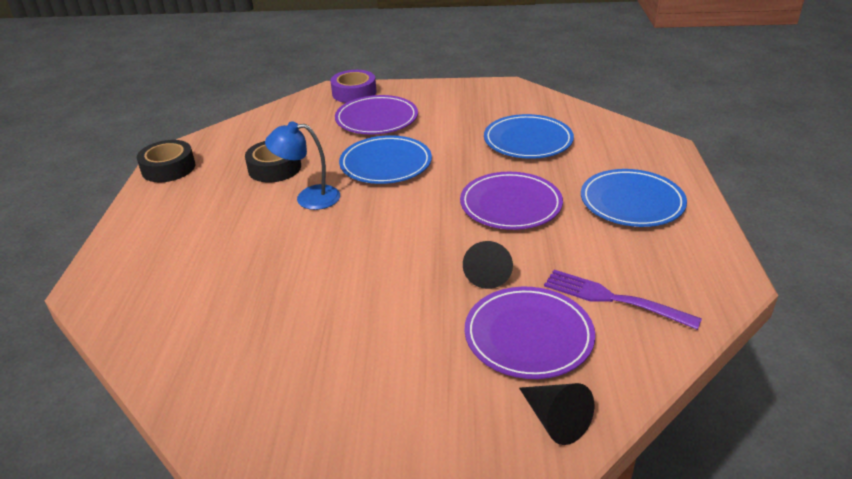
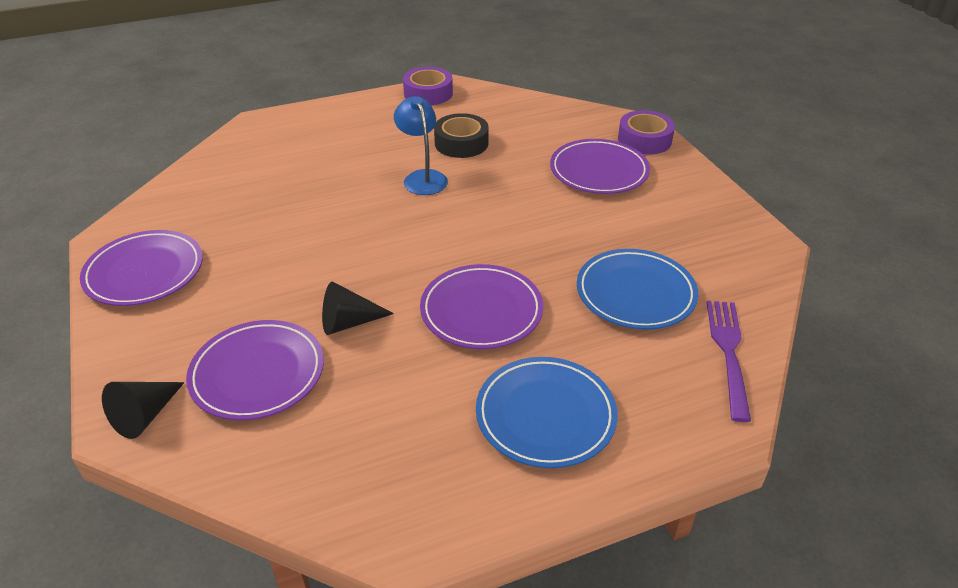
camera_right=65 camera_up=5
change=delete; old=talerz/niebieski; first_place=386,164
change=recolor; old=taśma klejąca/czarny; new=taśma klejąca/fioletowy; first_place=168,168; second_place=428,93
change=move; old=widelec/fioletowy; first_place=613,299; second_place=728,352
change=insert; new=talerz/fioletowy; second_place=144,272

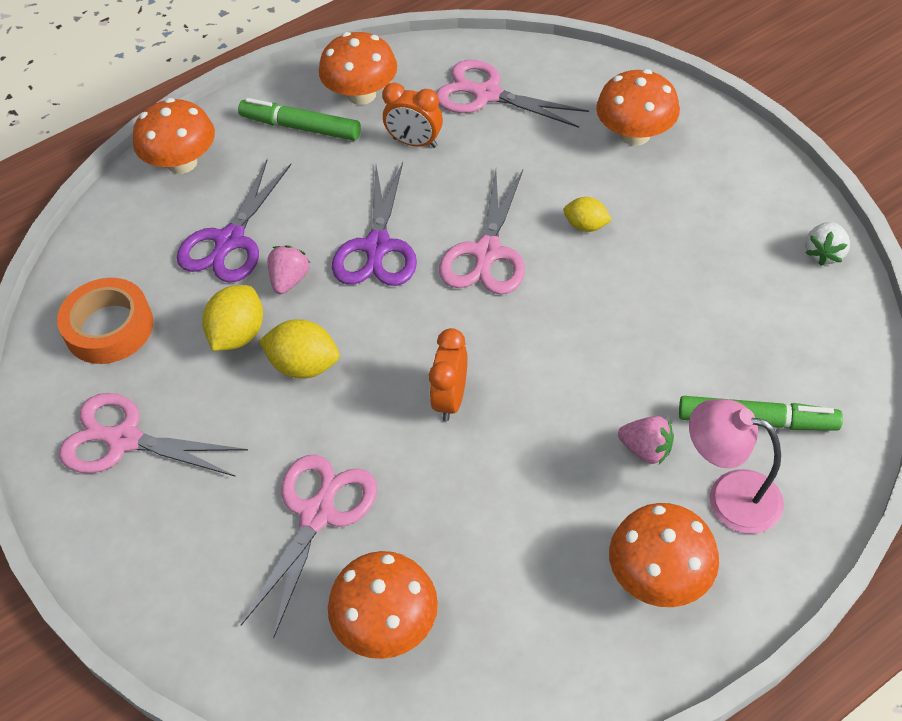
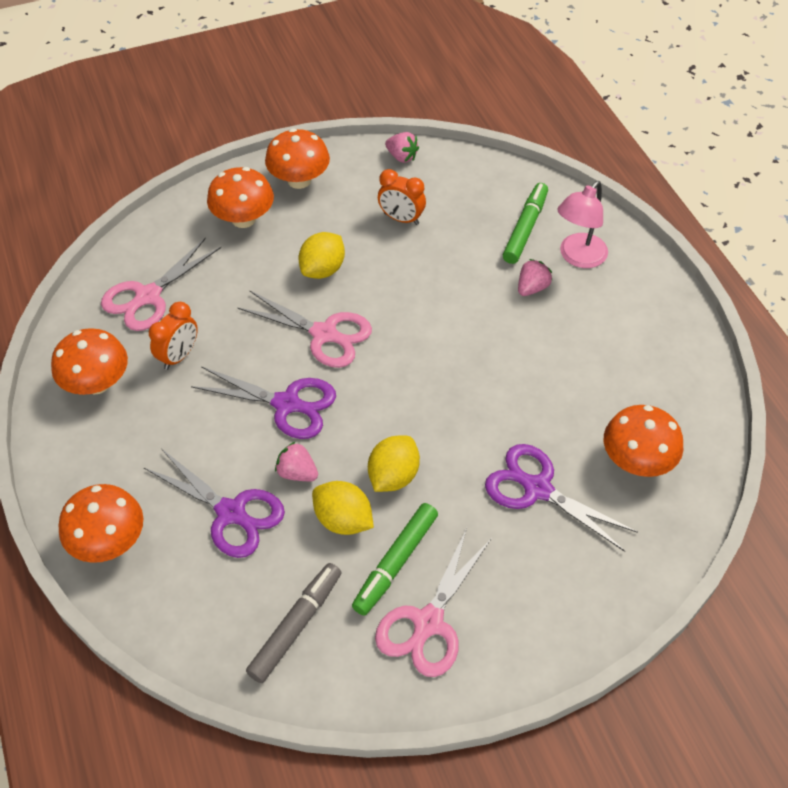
camera_right=-80 camera_up=0
change=move; old=flamaster/zielony; first_place=300,127; second_place=395,563
change=resize; old=cytryna/żółty; first_place=586,226; second_place=323,269; factor=1.57
change=recolor; old=truskawka/biały; new=truskawka/różowy; first_place=824,253; second_place=402,157
change=replace; old=taśma klejąca/pomarańczowy; new=flamaster/szary; first_place=109,327; second_place=296,626
change=move; old=budzik/pomarańczowy; first_place=450,399; second_place=401,219
change=recolor; old=nożyczki/różowy; new=nożyczki/fioletowy; first_place=317,514; second_place=537,489
change=move; old=grzyb/pomarańczowy; first_place=659,576; second_place=299,180

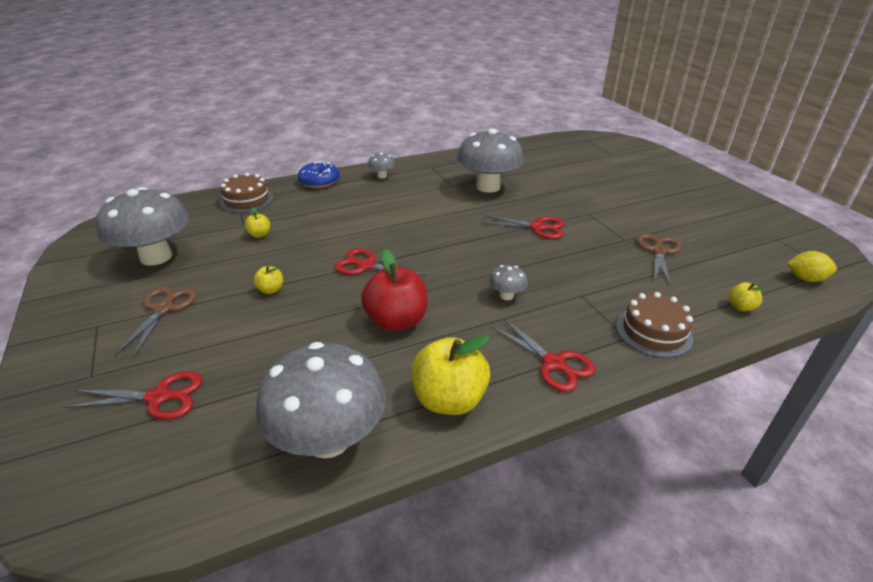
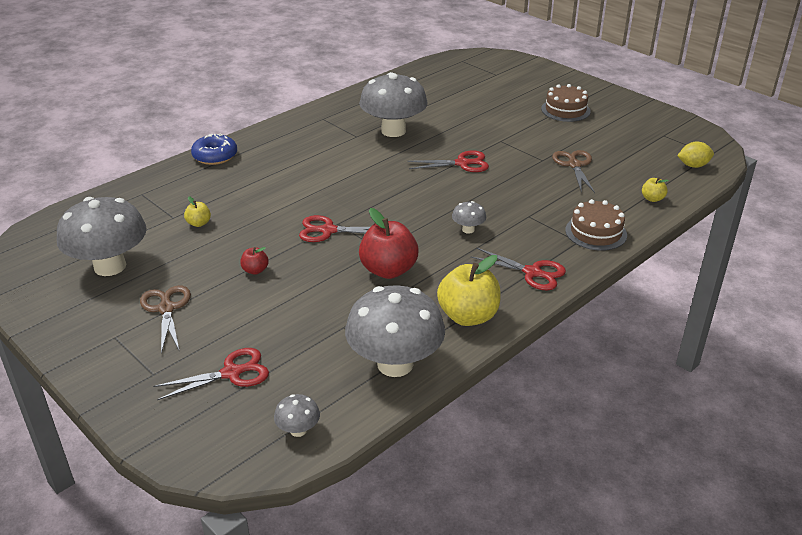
camera_right=-20 camera_up=0
change=move; old=grzyb/szary; first_place=382,176; second_place=298,430
change=move; old=tort/brązowy; first_place=247,200; second_place=565,110
change=recolor; old=jabłko/żółty; new=jabłko/czerwony; first_place=271,290; second_place=255,270

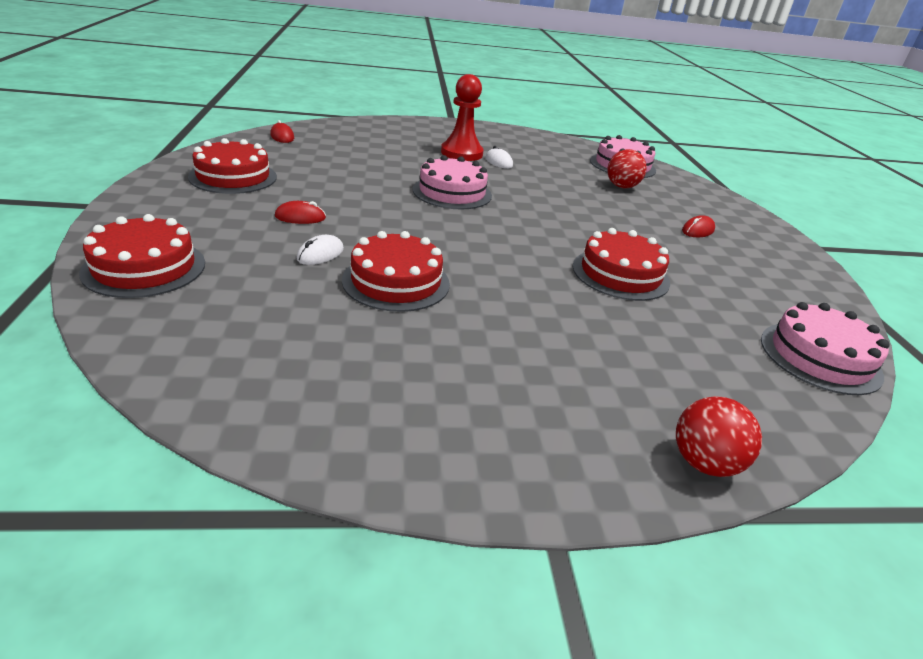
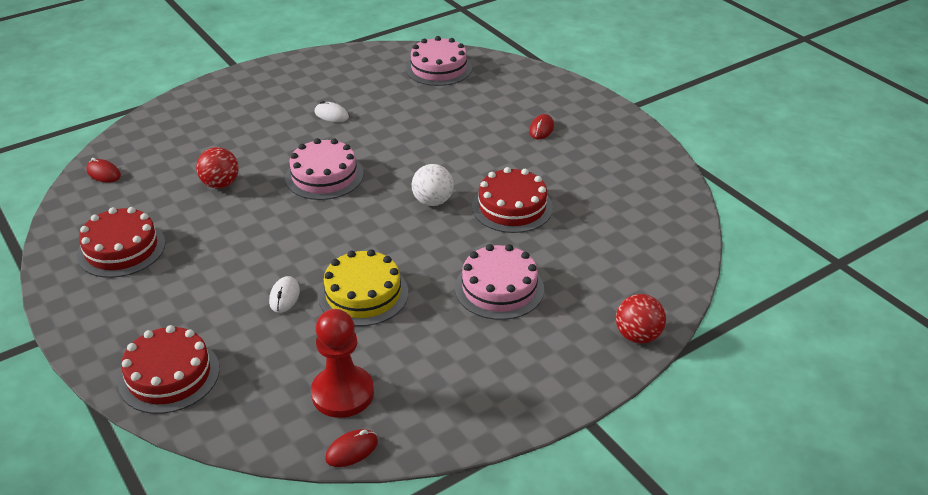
camera_right=-25 camera_up=5
change=move; old=pionek/czerwony; first_place=461,153; second_place=342,393
change=move; old=piłka/czerwony; first_place=621,187; second_place=220,184
change=move; old=myszka/czerwony; first_place=300,217; second_place=352,450
change=recolor; old=tort/czerwony; new=tort/żółty; first_place=396,281; second_place=363,294
change=move; old=tort/różowy; first_place=820,357; second_place=499,288
change=insert; new=piłka/biały; second_place=432,201

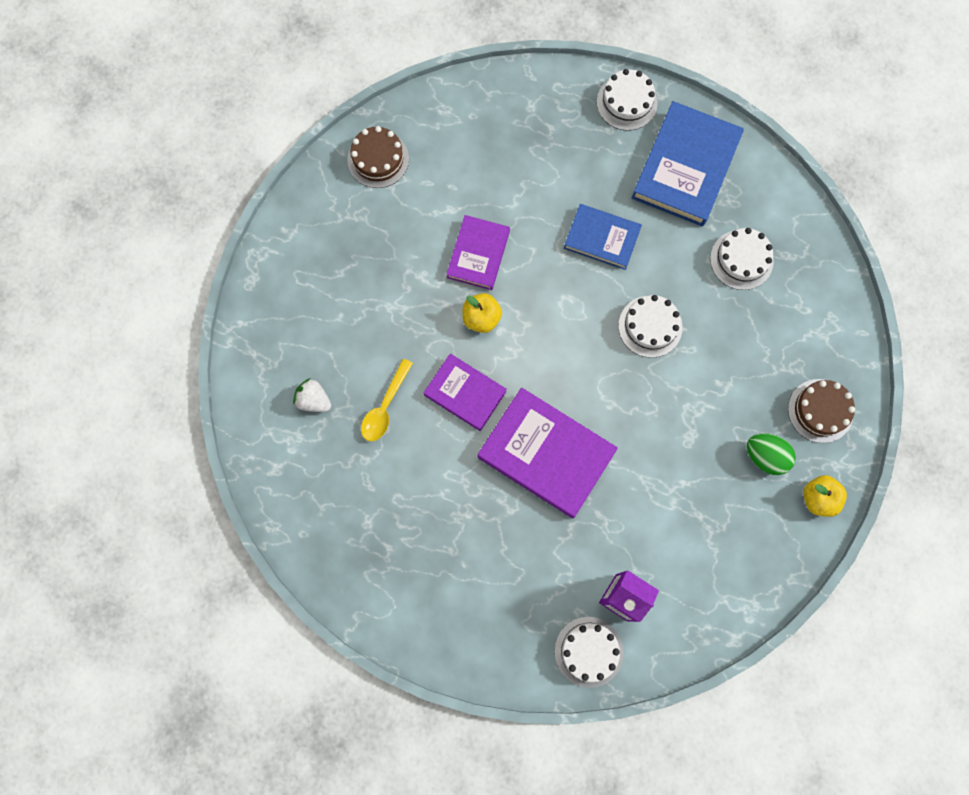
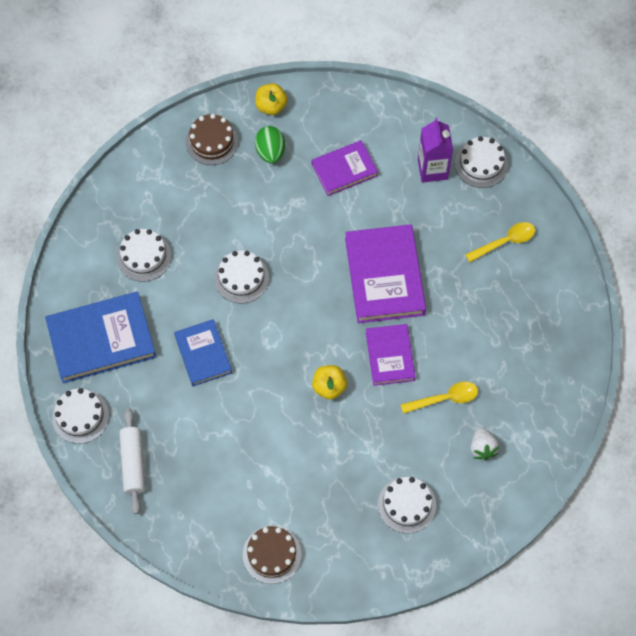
camera_right=-130 camera_up=-10
change=move; old=książka/fioletowy; first_place=478,254; second_place=344,170
change=insert; new=łyżka/żółty; second_place=505,242
change=insert; new=wałek do ciasta/biały; second_place=133,463
change=insert; new=tort/biały; second_place=407,504

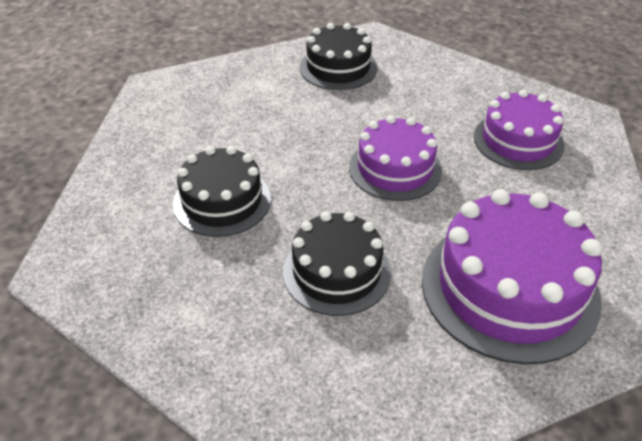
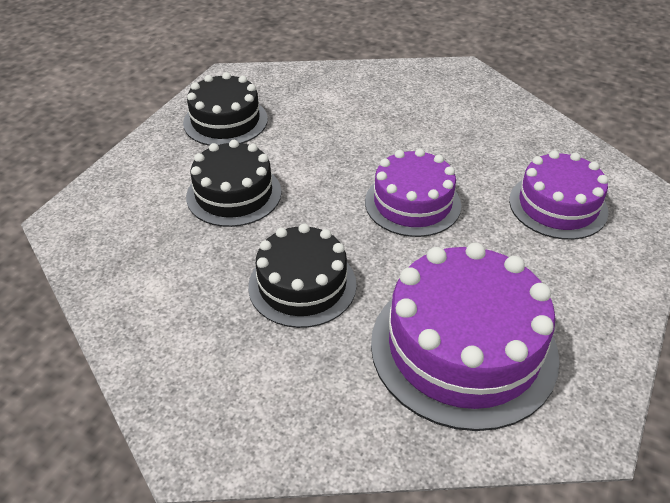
camera_right=20 camera_up=0
change=move; old=tort/czarny; first_place=338,67; second_place=225,121

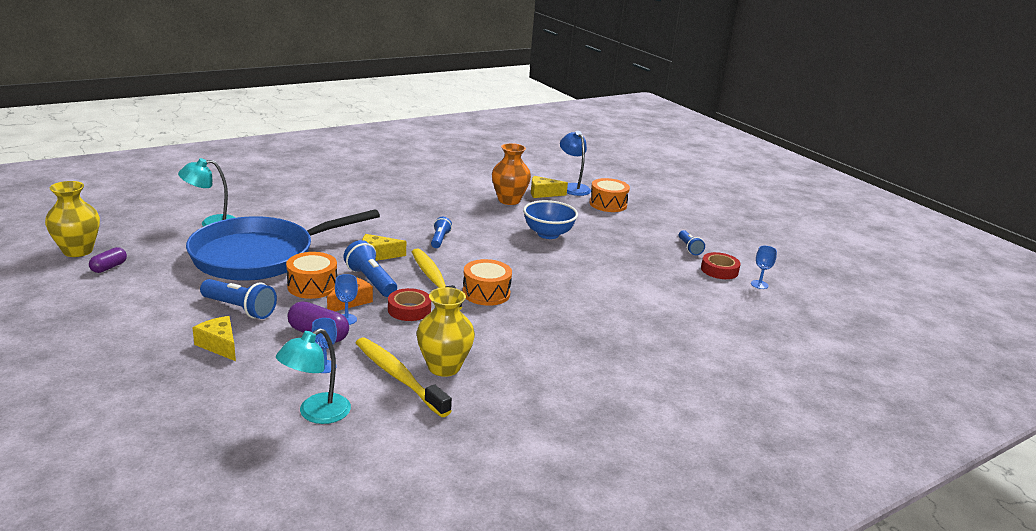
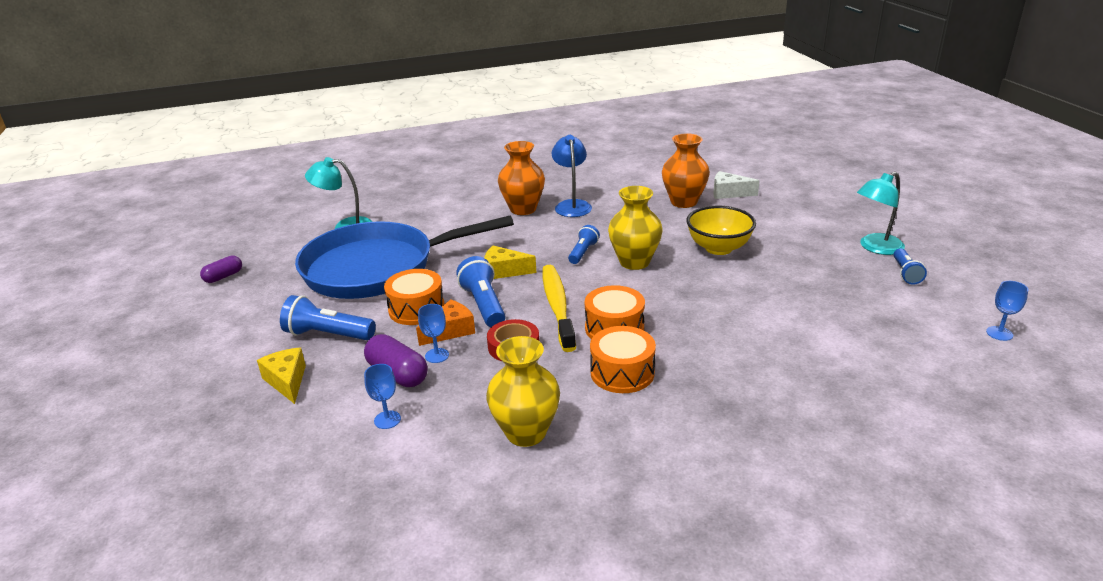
camera_right=20 camera_up=5
change=move; old=lampka/niebieski; first_place=573,187; second_place=572,205
change=recolor; old=ser/żółty; new=ser/biały; first_place=543,193; second_place=728,193
change=move; old=bęben/pomarańczowy; first_place=608,204; second_place=622,372
change=move; old=wazon/żółty; first_place=78,251; second_place=634,262
change=recolor; old=miska/niebieski; new=miska/żółty; first_place=548,234; second_place=718,248
change=delete; old=taśma klejąca/czerwony; first_place=719,270
change=rotate; old=latarka/niebieski; first_place=239,309; second_place=328,335; degrees=150
change=move; old=lampka/turkusowy; first_place=316,413; second_place=875,248
change=delete; old=szczoteczka do zębów/żółty; first_place=399,377
change=insert; new=wazon/pomarańczowy; second_place=523,209

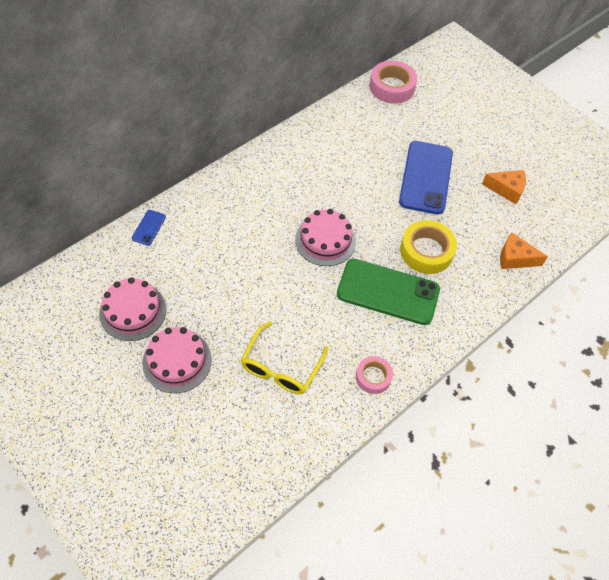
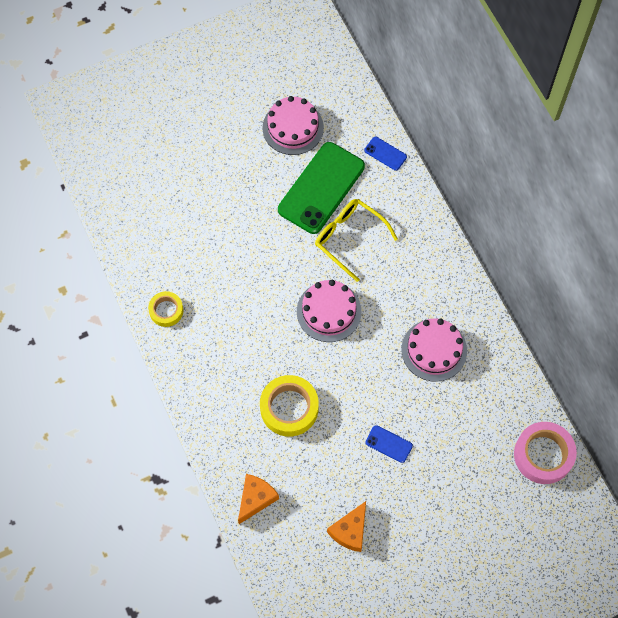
camera_right=110 camera_up=10
change=resize; old=telefon/niebieski; first_place=426,177; second_place=389,444; factor=0.43
change=move; old=telefon/zielony; first_place=388,292; second_place=321,188
change=move; old=okulary/żółty; first_place=281,367; second_place=349,238
change=move; old=tort/różowy; first_place=177,361; second_place=434,350
change=recolor; old=taśma klejąca/różowy; new=taśma klejąca/żółty; first_place=373,377; second_place=166,311

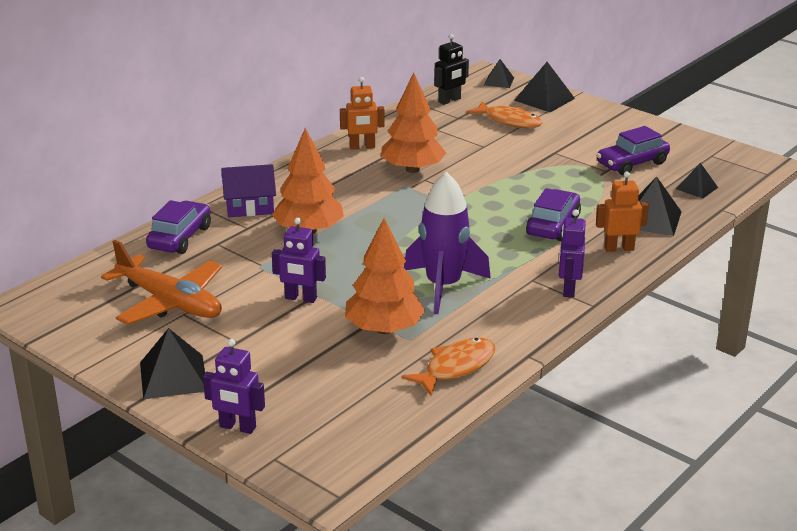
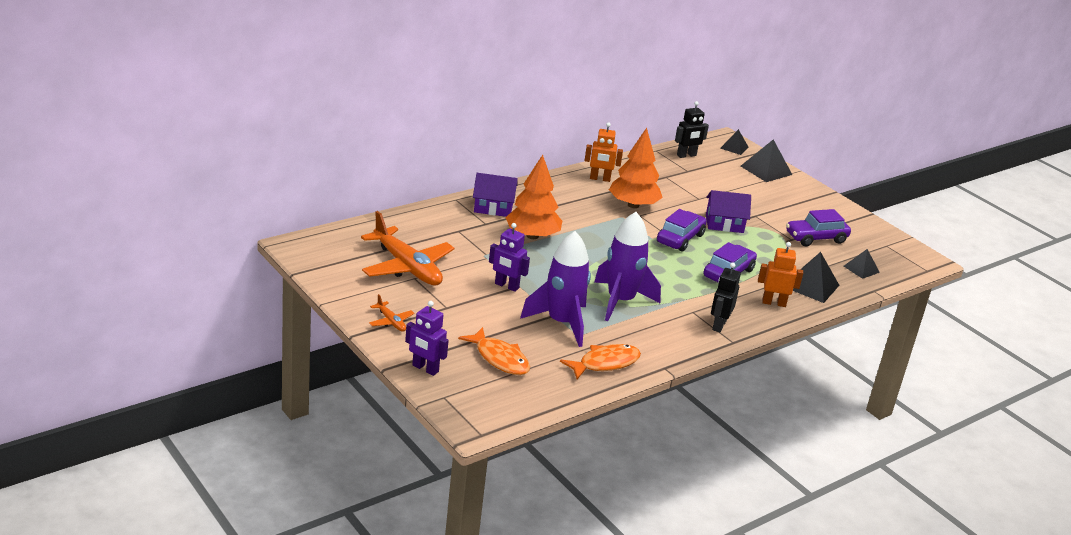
camera_right=10 camera_up=0
change=move; old=ryba/pomarańczowy; first_place=509,121; second_place=499,359
change=move; old=samochód/fioletowy; first_place=180,237; second_place=680,239
change=recolor; old=robot/fioletowy; new=robot/czarny; first_place=568,289; second_place=718,325
change=replace; old=drzewko/pomarańczowy; new=rakieta/fioletowy; first_place=384,329; second_place=561,323
change=replace; old=piramida/czarny; new=samolot/pomarańczowy; first_place=173,376; second_place=391,322
change=insert; new=domek/fioletowy; second_place=724,224

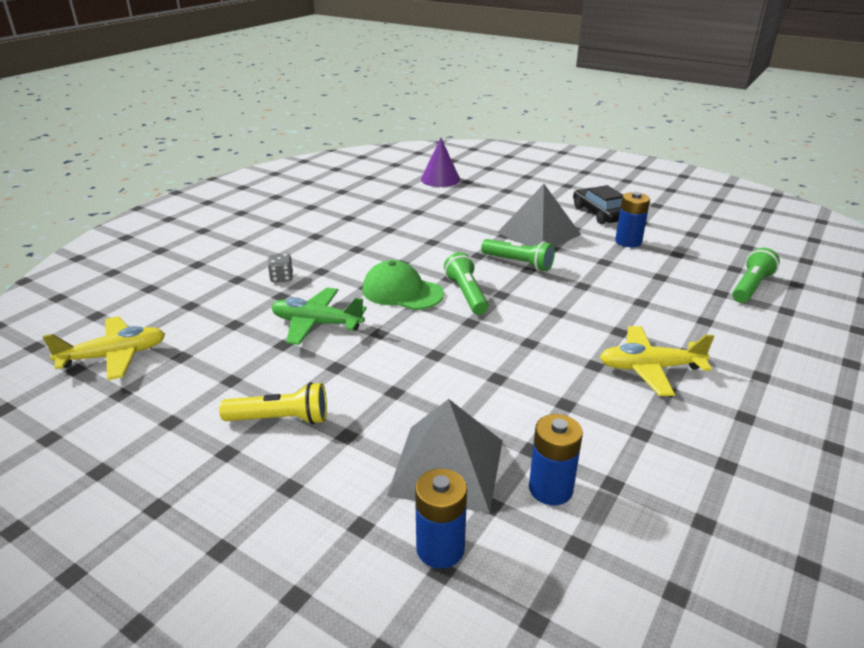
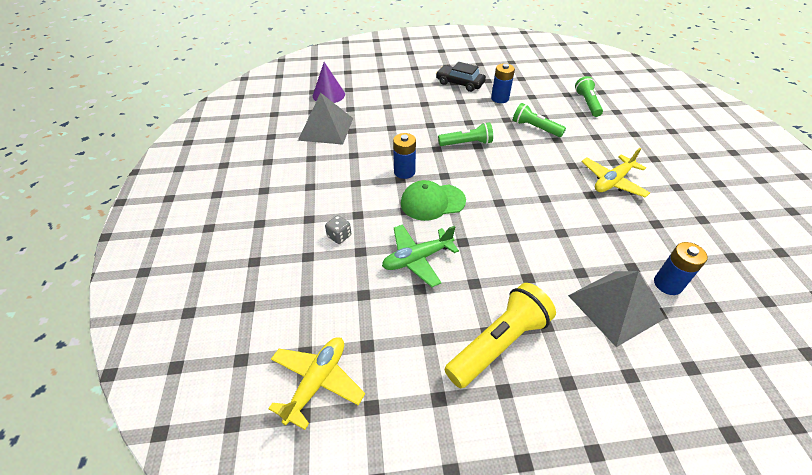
camera_right=-40 camera_up=15
change=move; old=piramida/szary; first_place=538,233; second_place=326,129
change=move; old=latarka/zielony; first_place=466,294; second_place=535,128
change=resize; old=latarka/żółty; first_place=280,419; second_place=499,343; factor=1.53
change=move; old=bateria/niebieski; first_place=440,549; second_place=404,172

